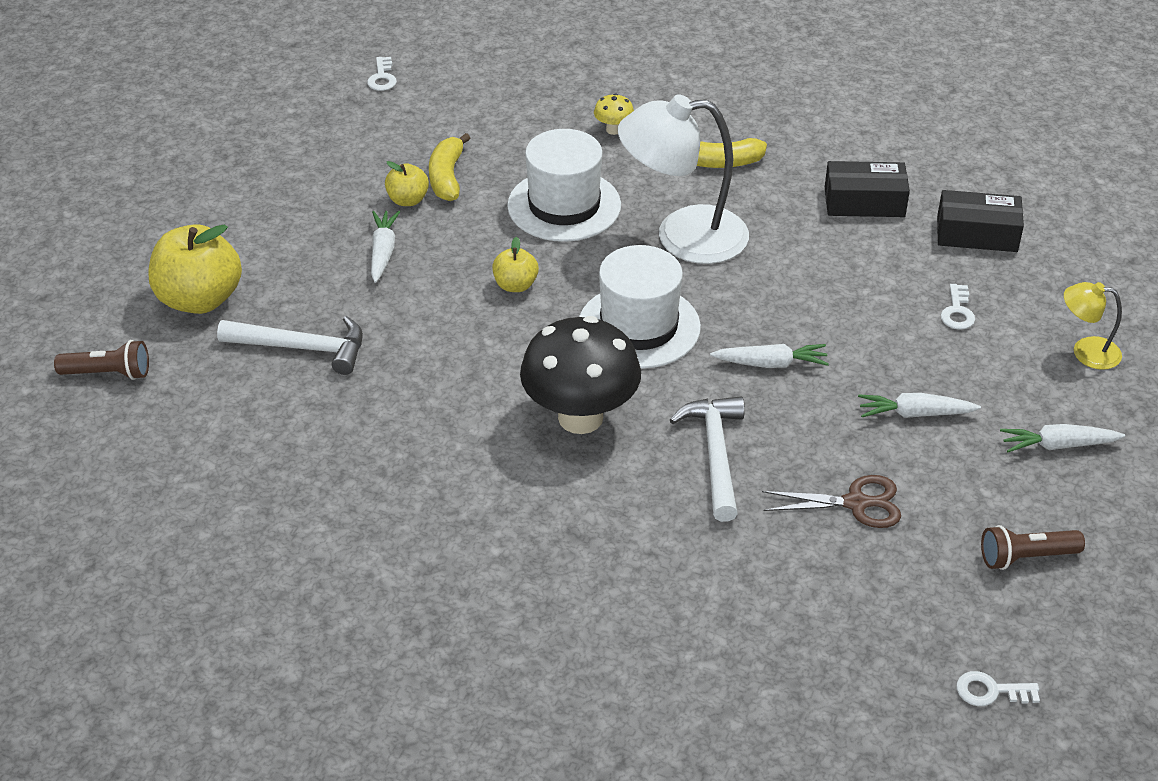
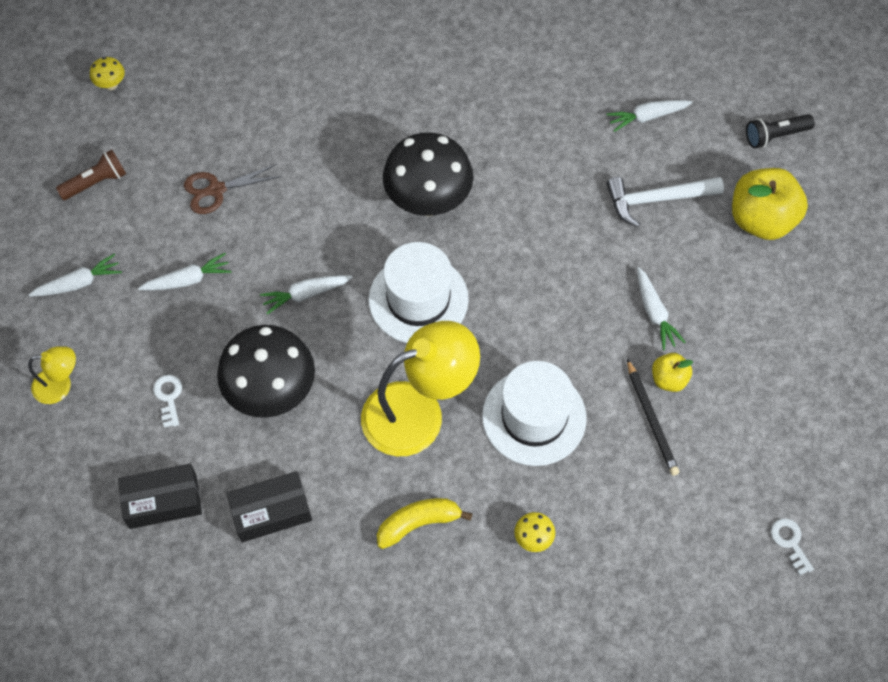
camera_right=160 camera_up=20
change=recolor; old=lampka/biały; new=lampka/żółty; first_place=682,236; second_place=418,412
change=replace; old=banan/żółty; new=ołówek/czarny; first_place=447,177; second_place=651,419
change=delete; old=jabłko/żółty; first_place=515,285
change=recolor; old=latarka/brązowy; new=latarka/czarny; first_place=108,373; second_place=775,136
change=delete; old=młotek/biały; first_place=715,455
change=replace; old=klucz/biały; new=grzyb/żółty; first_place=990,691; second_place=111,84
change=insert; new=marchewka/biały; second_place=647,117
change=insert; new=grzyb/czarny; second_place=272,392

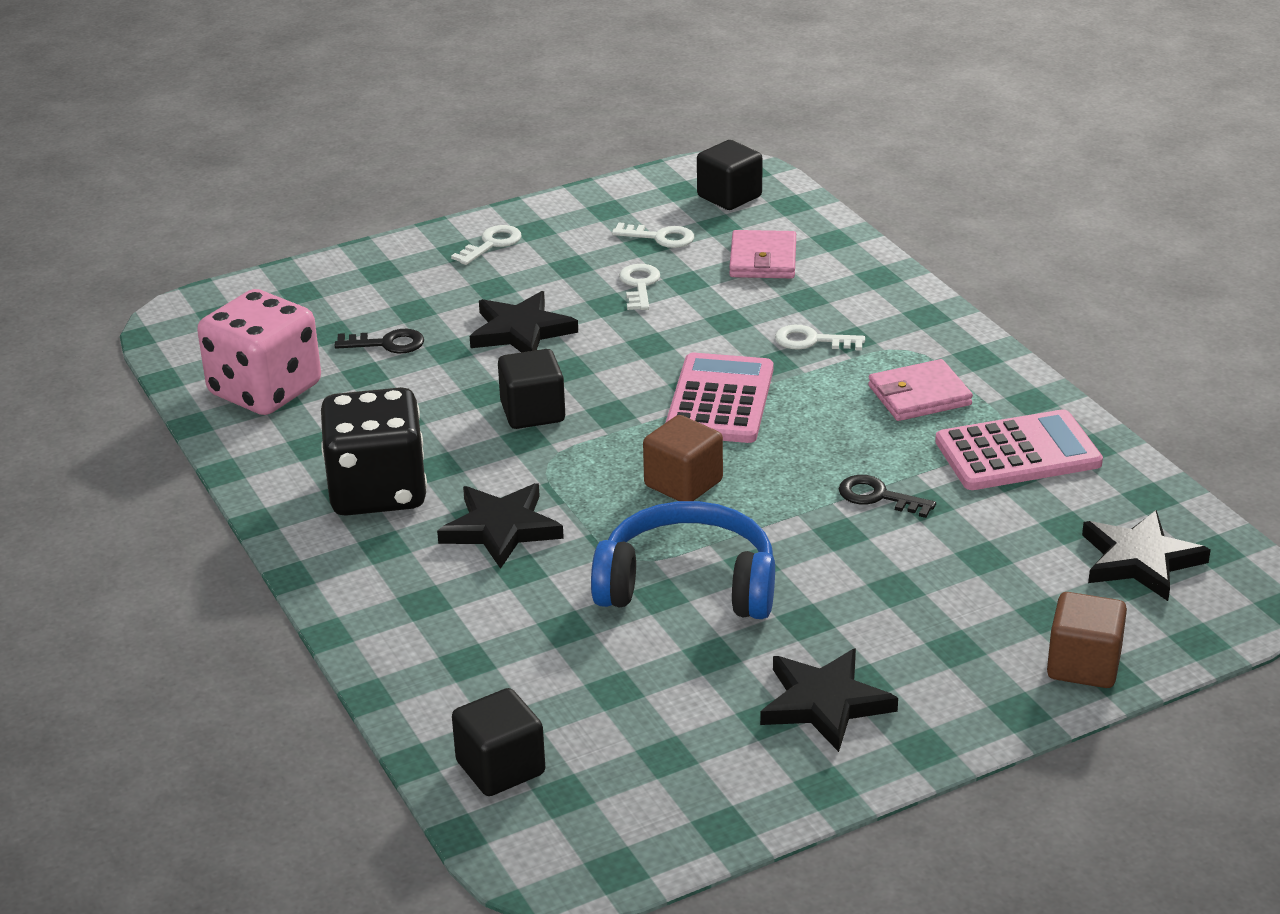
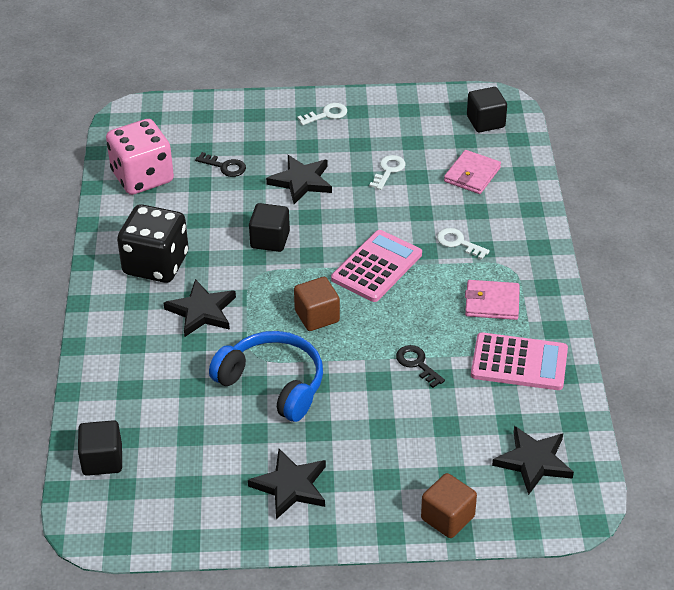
camera_right=25 camera_up=10
change=delete; old=klucz/biały; first_place=660,237

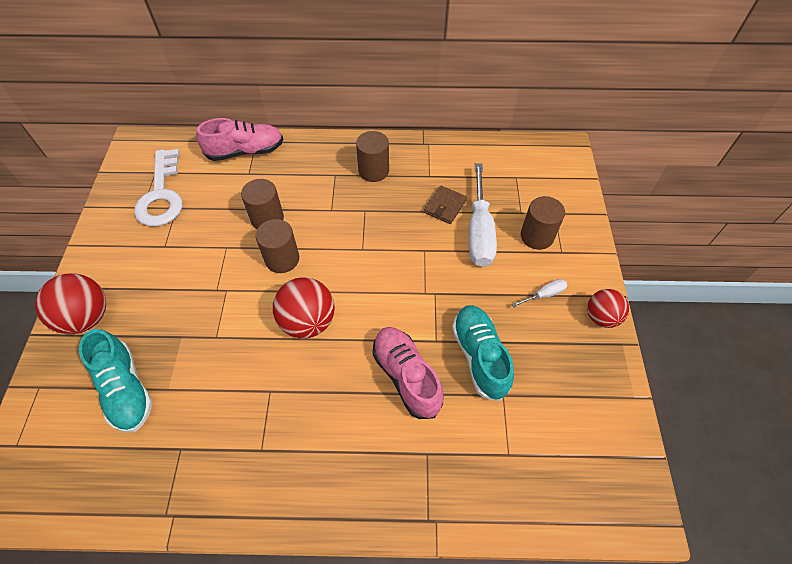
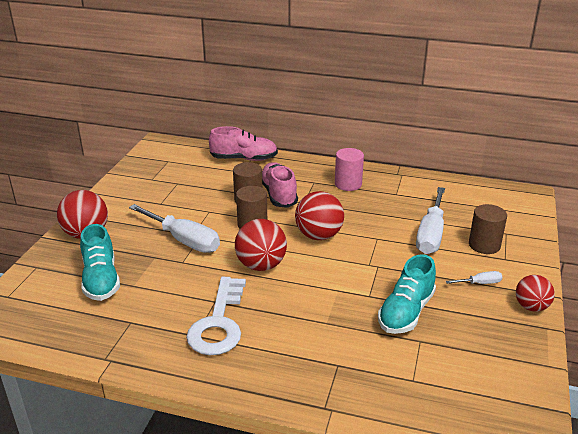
camera_right=15 camera_up=-25
change=recolor; old=walec/brązowy; new=walec/różowy; first_place=373,170; second_place=348,184
change=move; old=klucz/biały; first_place=161,195; second_place=218,323
change=delete; old=portfel/brązowy; first_place=445,206
change=rotate; old=but/turkusowy; first_place=479,356; second_place=406,312; degrees=-150
change=move; old=but/różowy; first_place=406,376; second_place=278,194
change=insert; new=piłka/czerwony; second_place=319,235
change=insert; new=śrubokręt/biały; second_place=183,240

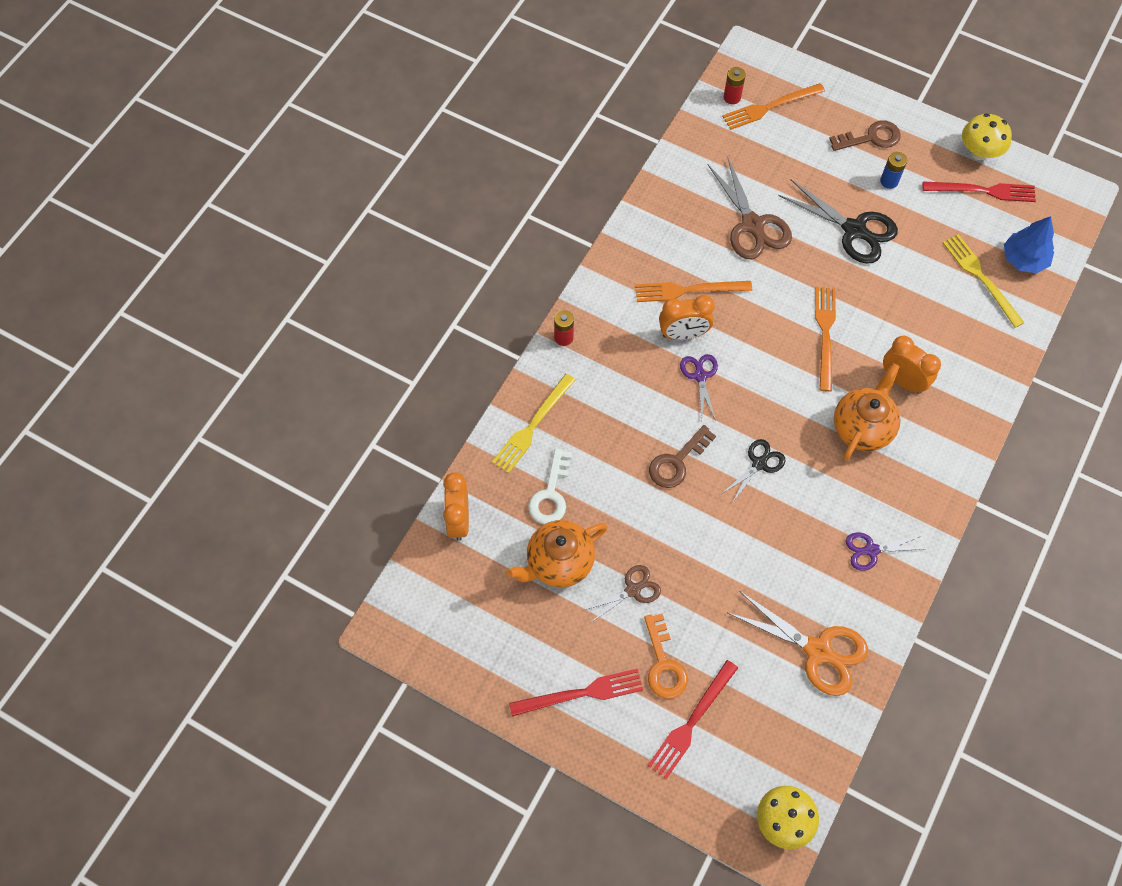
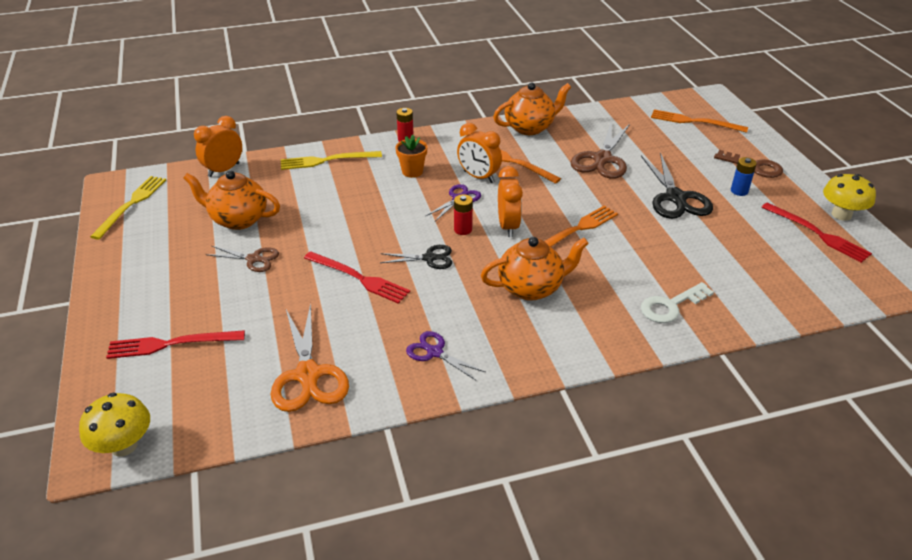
camera_right=45 camera_up=-25
change=move; old=bateria/czerwony; first_place=732,97; second_place=463,229
change=delete; old=drzewko/niebieski; first_place=1024,259
change=move; old=widelec/żółty; first_place=981,278; second_place=131,204
change=move; old=budzik/pomarańczowy; first_place=902,381; second_place=508,226
change=delete; old=klucz/brązowy; first_place=677,462
change=move; old=klucz/biały; first_place=551,494; second_place=671,306
change=delete; old=klucz/pomarańczowy; first_place=663,664
change=move; old=widelec/czerwony; first_place=581,693; second_place=358,278
change=insert; new=imbryk/pomarańczowy; second_place=530,127
change=insert; new=doniczka/pomarańczowy; second_place=412,171

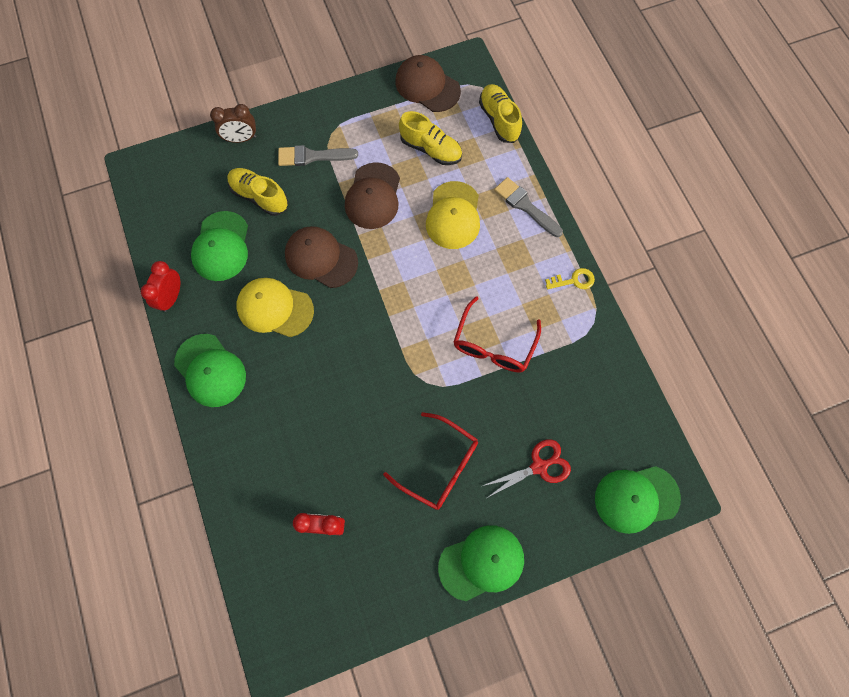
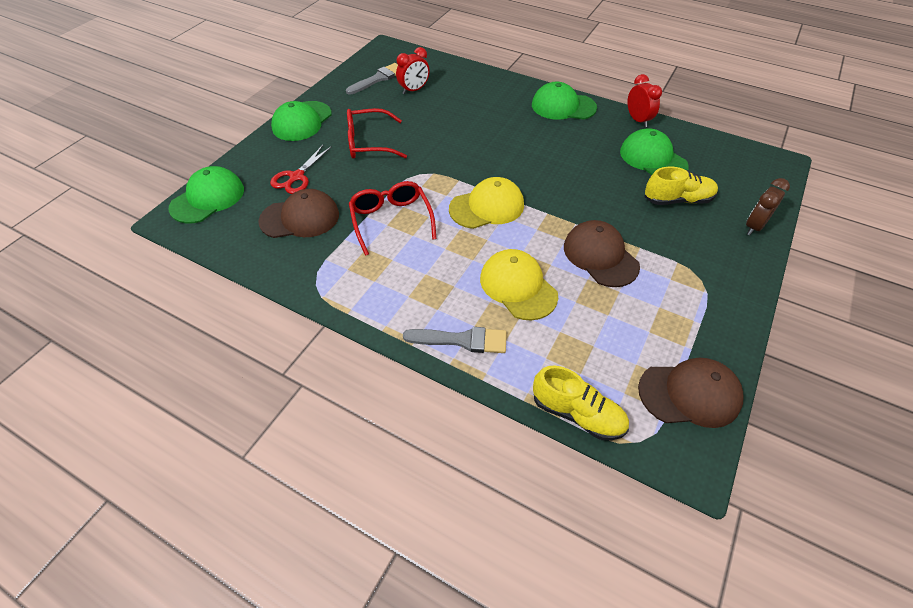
camera_right=140 camera_up=-20
change=delete; old=but/żółty; first_place=431,149
change=move; old=pędzel/szary; first_place=312,156; second_place=378,79
change=move; old=czapka/brązowy; first_place=321,258; second_place=300,218
change=delete; old=klucz/żółty; first_place=573,280
change=move; old=czapka/żółty; first_place=275,308; second_place=487,207

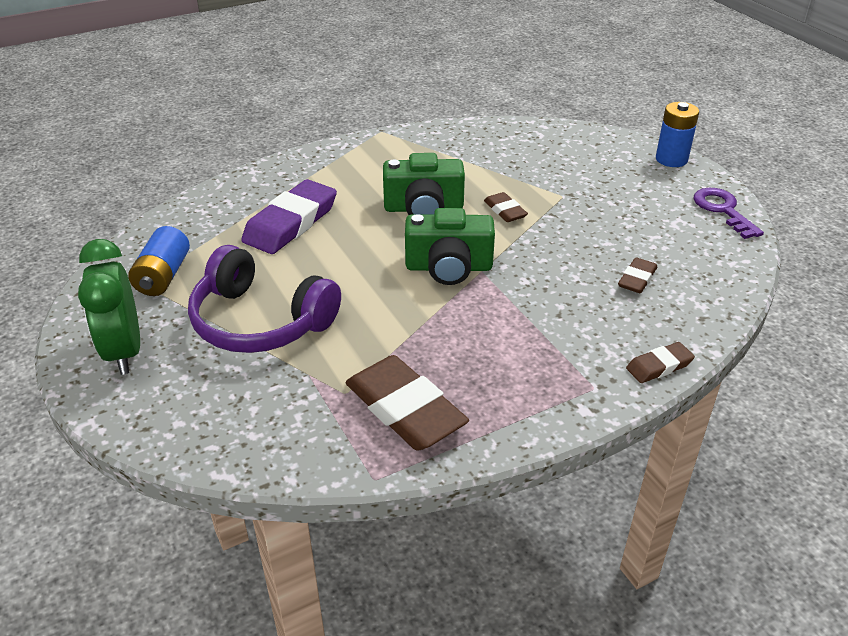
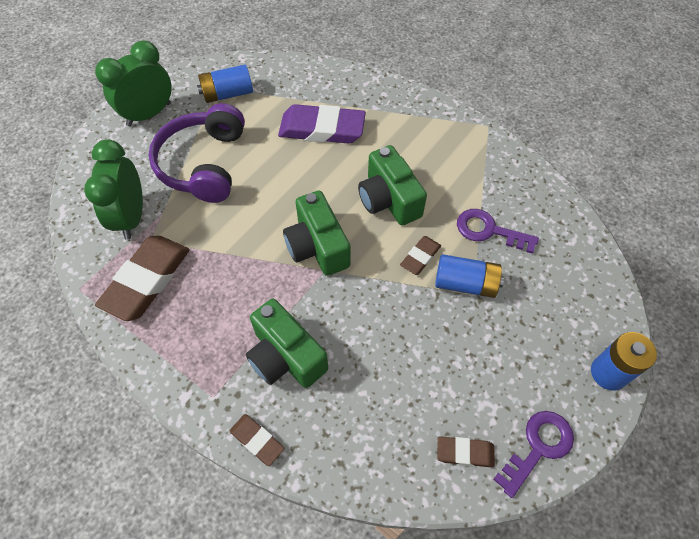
camera_right=65 camera_up=20
change=move; old=gumka do mazania/brązowy; first_place=637,279; second_place=465,452
change=insert; new=budzik/zielony; second_place=131,217
change=insert; new=klucz/fioletowy; second_place=488,230
change=insert; new=bateria/niebieski; second_place=465,284
change=insert; new=aparat fotograficzny/zielony; second_place=285,356

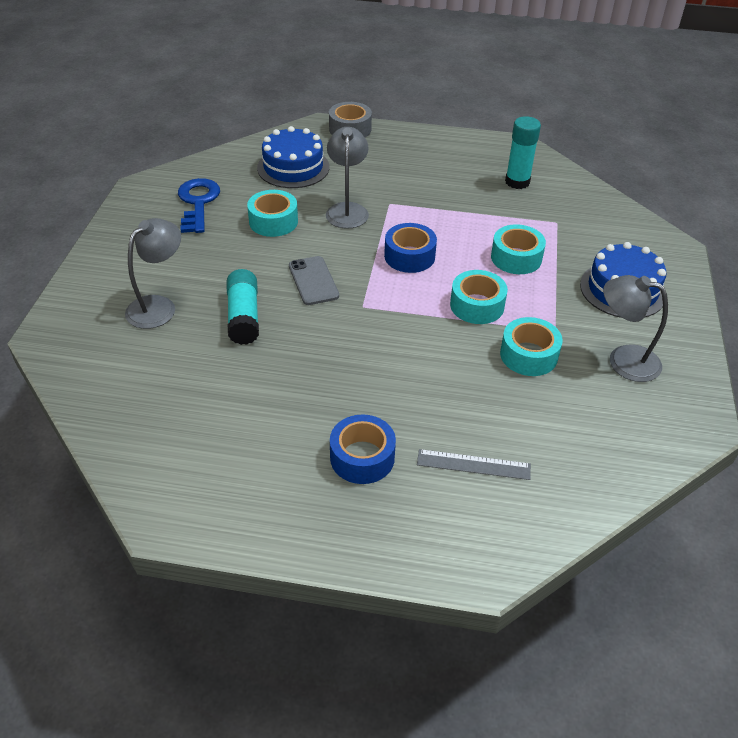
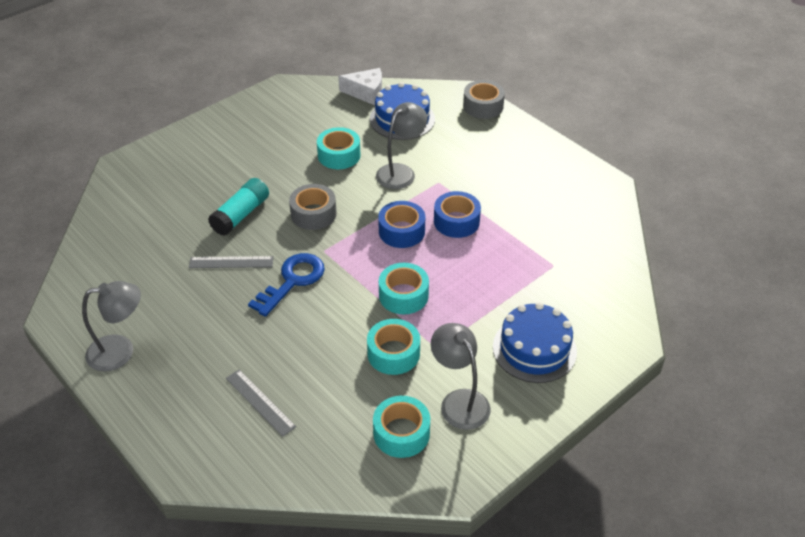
camera_right=40 camera_up=0
change=delete; old=klej w sztyfcie/turkusowy; first_place=517,182
change=move; old=klucz/niebieski; first_place=198,202; second_place=292,281
change=move; old=lampka/szary; first_place=159,306; second_place=120,351
change=move; old=taśma klejąca/turkusowy; first_place=516,258; second_place=401,433
change=replace; old=telefon/szary; new=taśma klejąca/szary; first_place=313,281; second_place=313,214
change=move; old=taśma klejąca/niebieski; first_place=362,457; second_place=456,221
change=insert; new=ser/biały; second_place=366,93
change=insert; new=linijka/szary; second_place=231,262

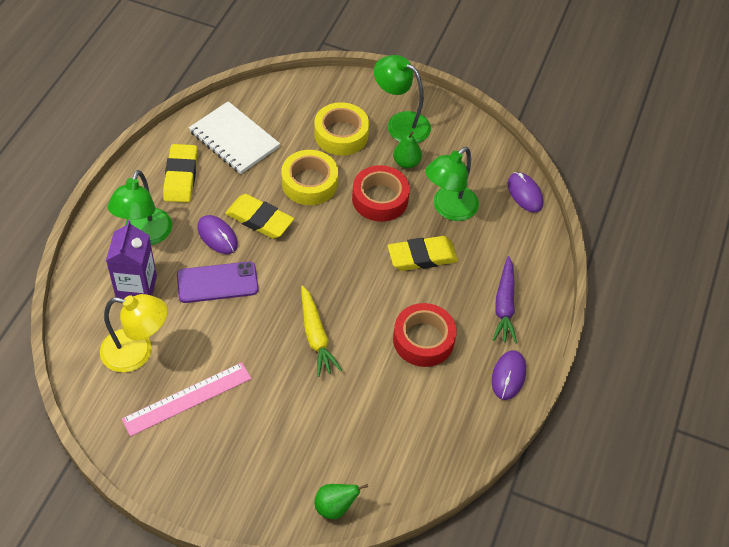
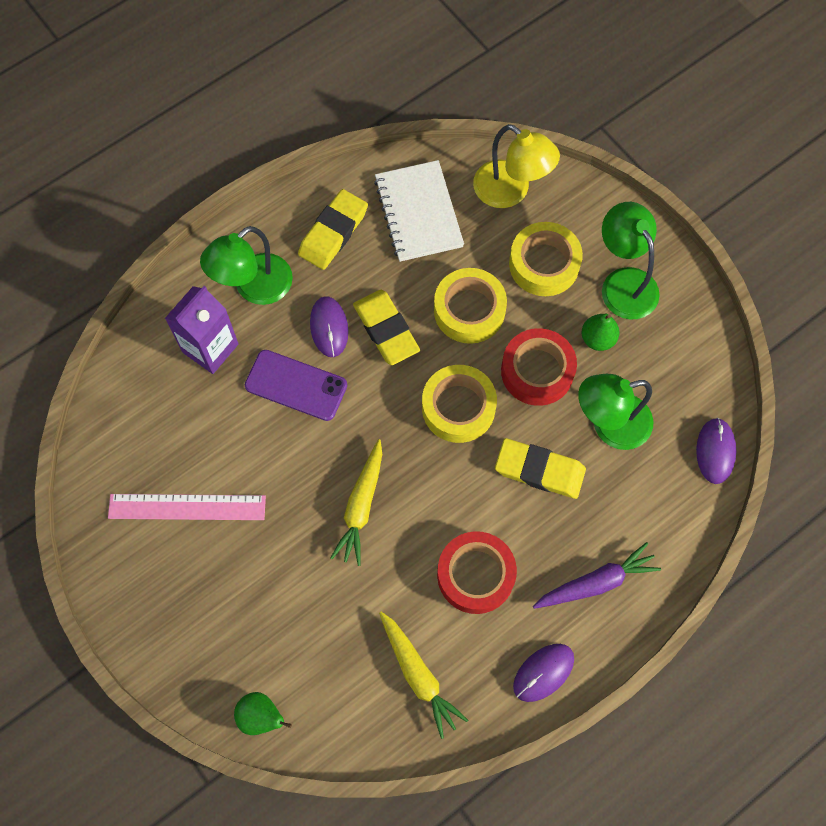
camera_right=35 camera_up=15
change=rotate; old=marchewka/fioletowy; first_place=504,305; second_place=596,582; degrees=-150
change=move; old=lampka/żółty; first_place=137,352; second_place=510,191
change=insert; new=taśma klejąca/żółty; second_place=458,407
change=insert; new=marchewka/żółty; second_place=418,675

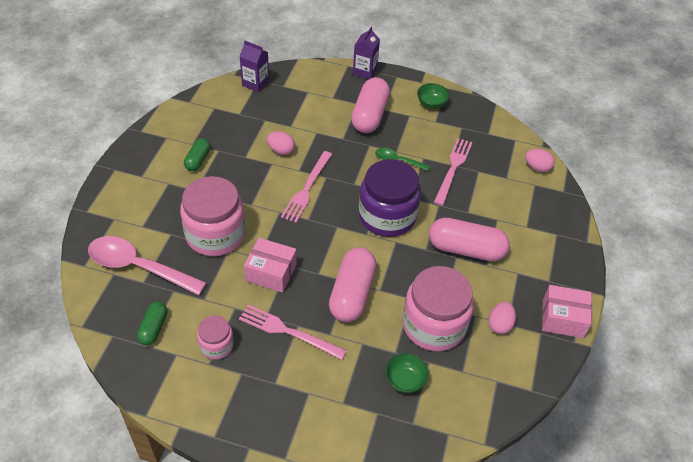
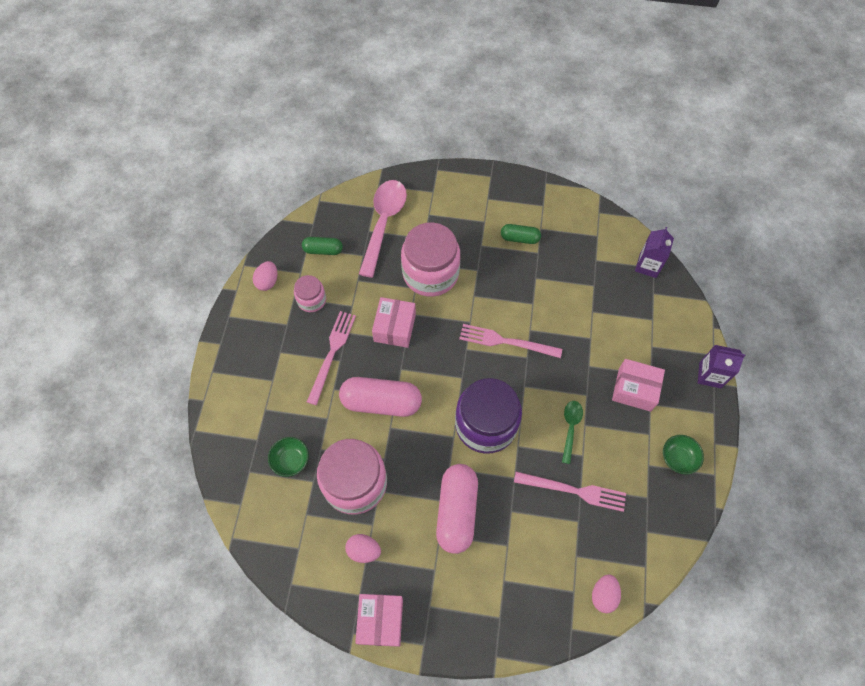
camera_right=85 camera_up=15
change=replace; old=kapsułka/różowy; new=pudełko/różowy; first_place=369,115; second_place=634,389
change=move; old=jajko/różowy; first_place=281,150; second_place=268,281

